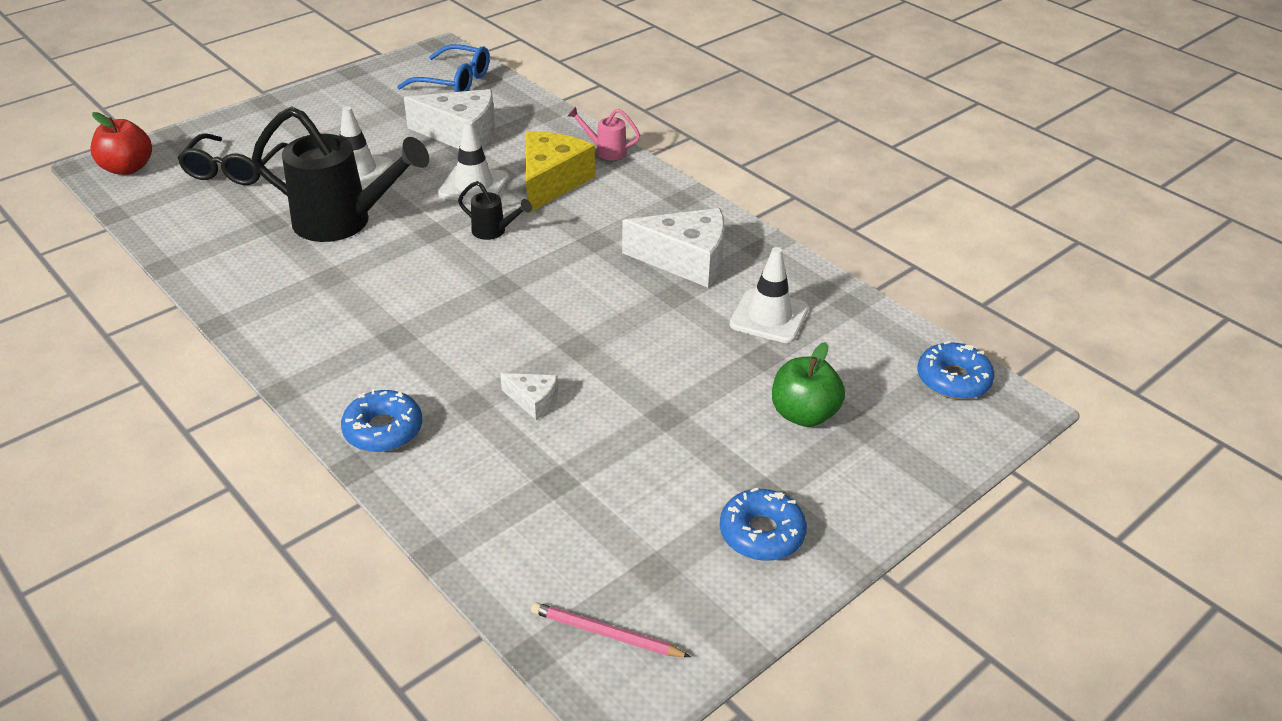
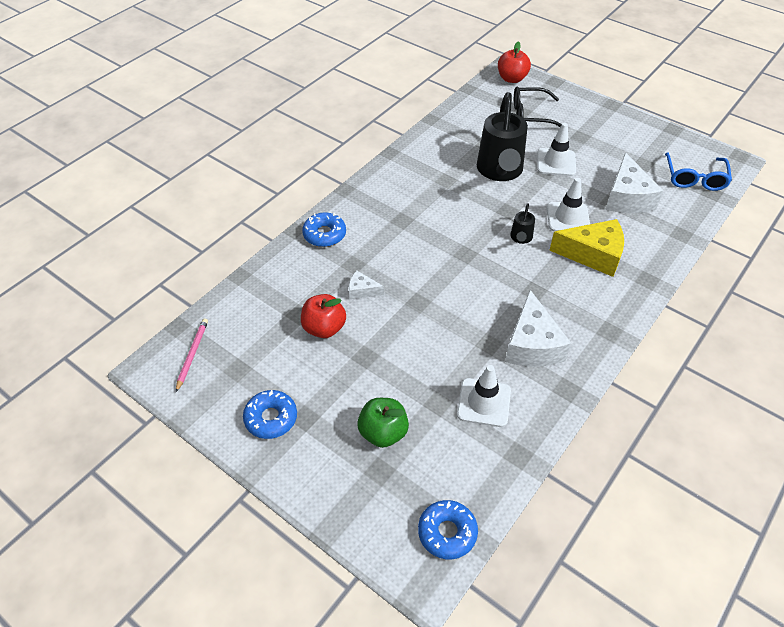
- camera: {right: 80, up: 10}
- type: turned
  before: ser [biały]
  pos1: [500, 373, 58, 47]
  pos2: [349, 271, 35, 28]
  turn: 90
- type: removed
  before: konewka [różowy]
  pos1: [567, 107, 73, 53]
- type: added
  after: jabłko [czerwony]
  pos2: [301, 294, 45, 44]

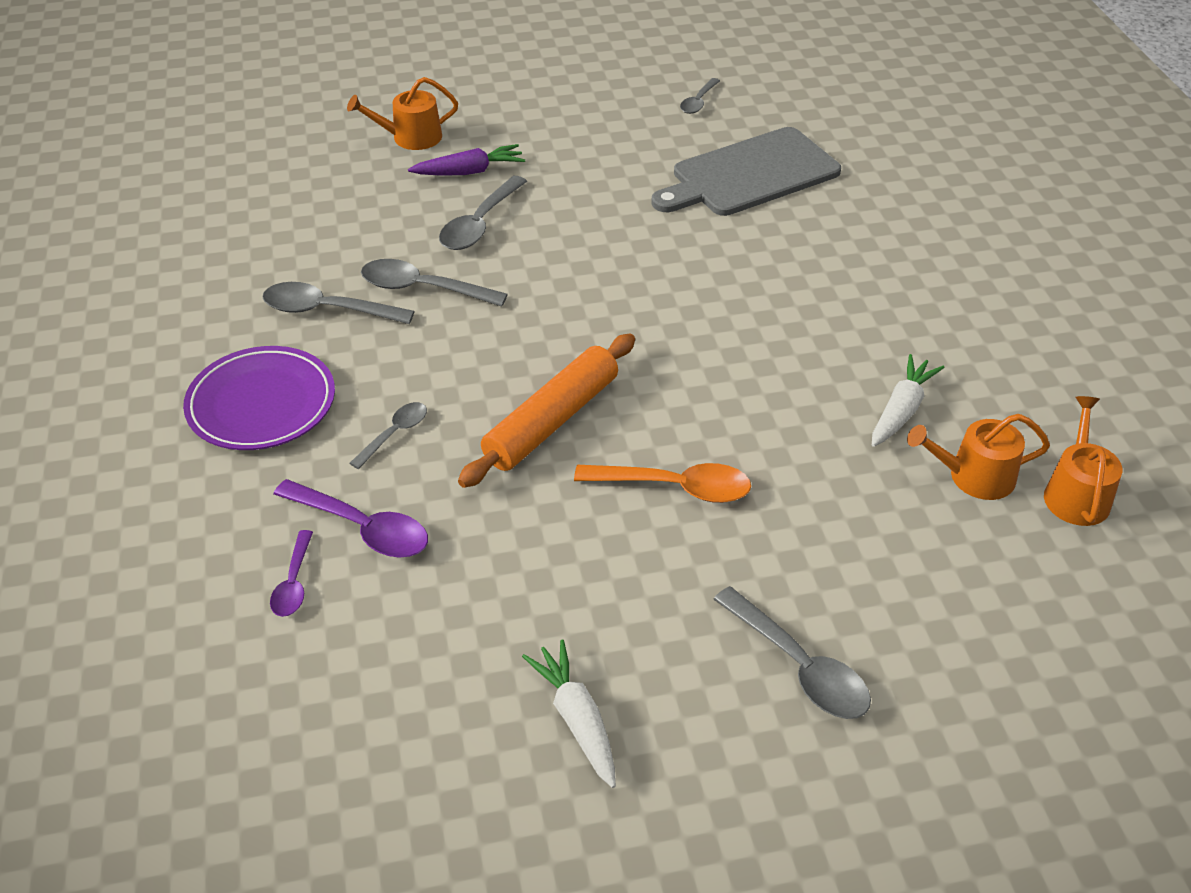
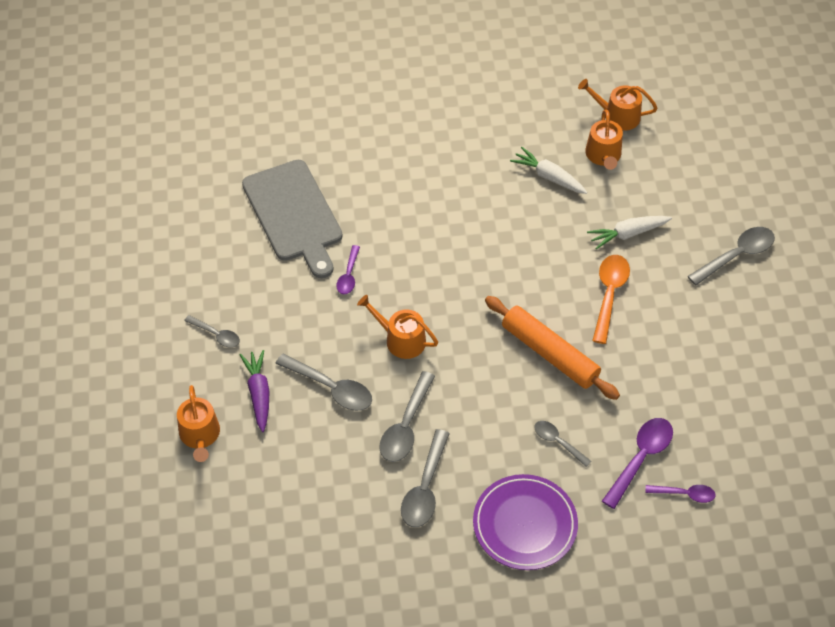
- camera: {right: -85, up: 10}
- type: moved
  before: marchewka [biały]
  pos1: [522, 639, 94, 149]
  pos2: [587, 216, 85, 34]
- type: moved
  before: łyżka [szary]
  pos1: [680, 78, 40, 36]
  pos2: [184, 315, 56, 33]
- type: added
  after: łyżka [fioletowy]
  pos2: [336, 245, 24, 49]
- type: added
  after: konewka [pomarańczowy]
  pos2: [357, 295, 81, 64]

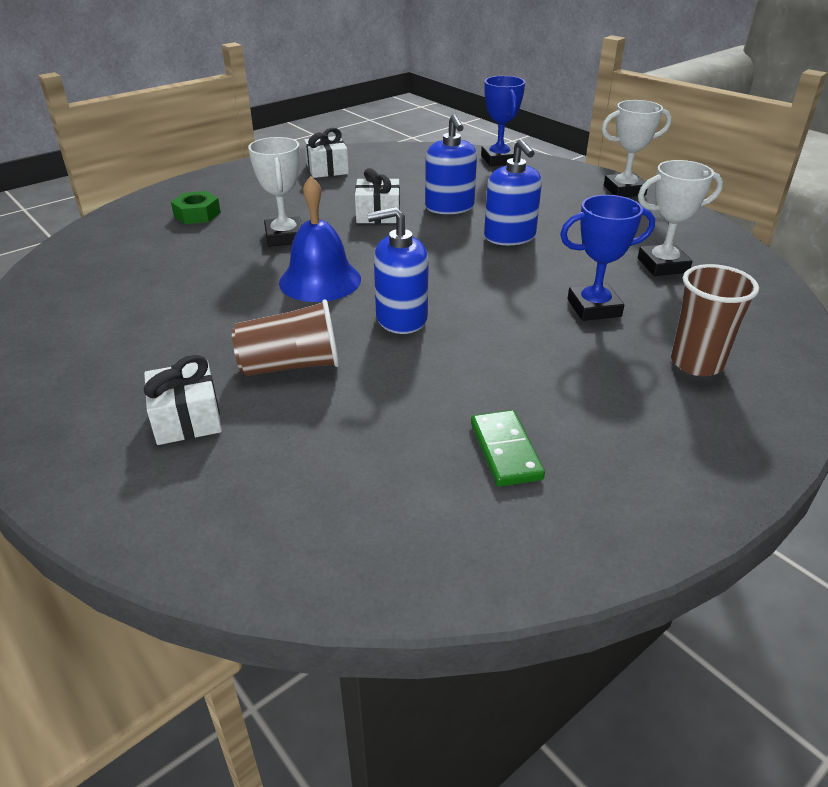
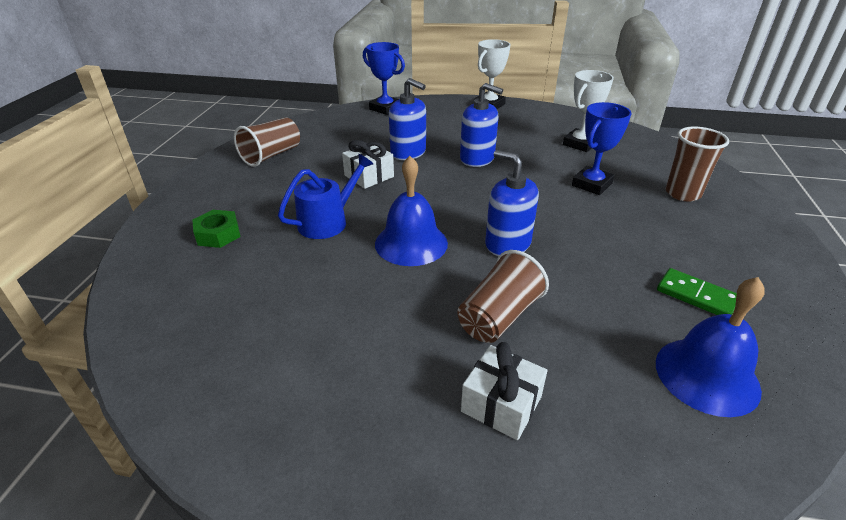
- camera: {right: -40, up: 0}
- type: replaced
  before: puchar [biały]
  after: konewka [niebieski]
  pos1: [248, 137, 54, 110]
  pos2: [278, 154, 95, 85]
- type: replaced
  before: prezent [biały]
  after: szklanka [brązowy]
  pos1: [304, 128, 45, 50]
  pos2: [234, 117, 66, 50]
- type: turned
  before: dozownik mydła [niebieski]
  pos1: [367, 207, 62, 127]
  pos2: [485, 150, 54, 106]
  turn: 90
- type: added
  after: dzwonek [niebieski]
  pos2: [656, 277, 109, 140]

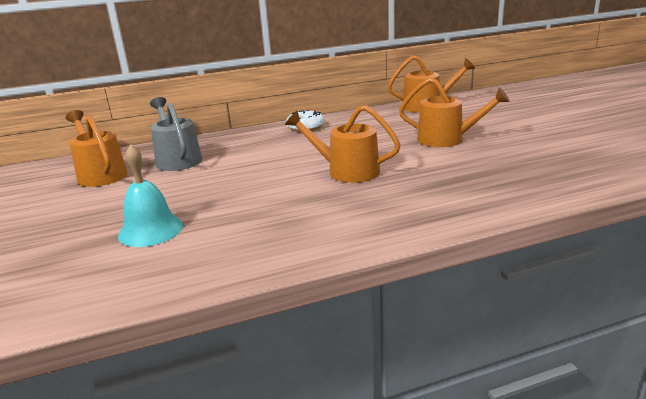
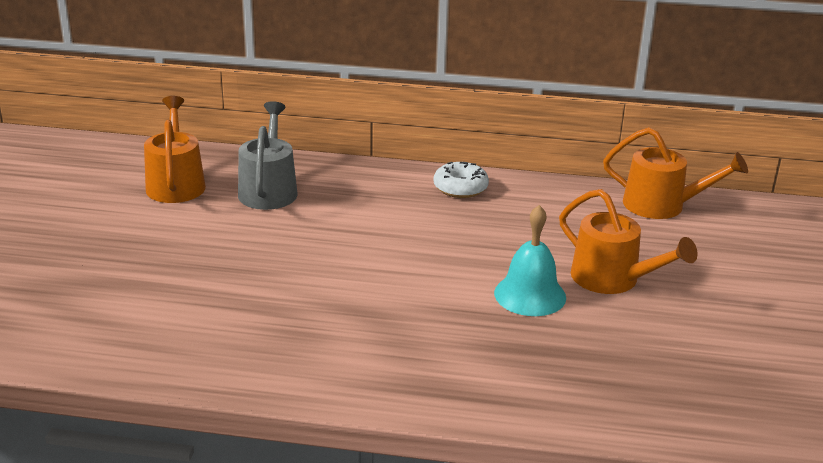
- camera: {right: 25, up: 5}
- type: moved
  before: dzwonek [turkusowy]
  pos1: [118, 144, 65, 103]
  pos2: [494, 205, 72, 111]
- type: removed
  before: konewka [pomarańczowy]
  pos1: [285, 105, 116, 78]

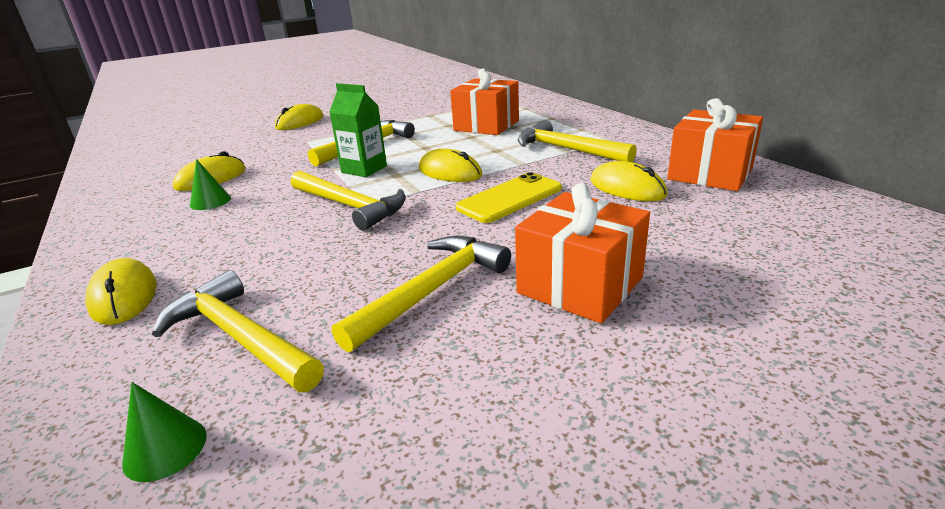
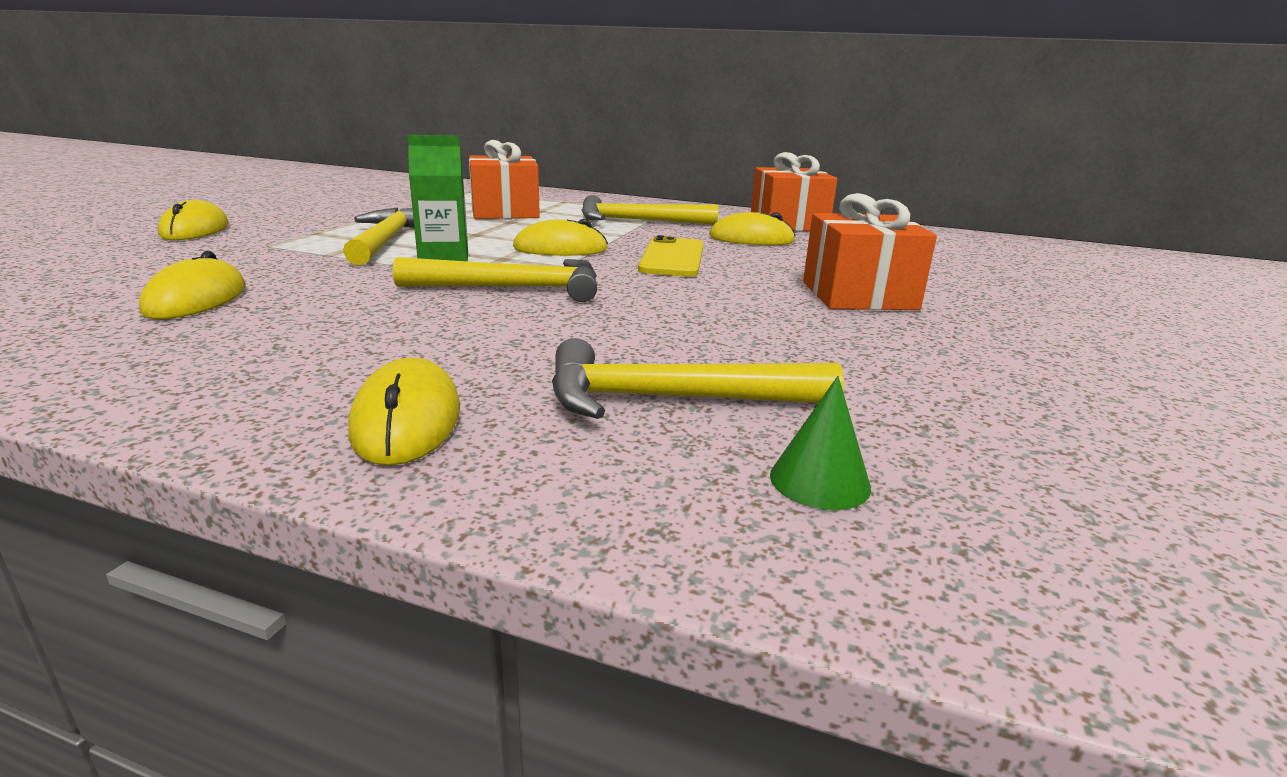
- camera: {right: -45, up: -5}
- type: turned
  before: myszka [żółty]
  pos1: [85, 258, 72, 67]
  pos2: [348, 358, 112, 108]
  turn: 60
- type: removed
  before: stożek [zielony]
  pos1: [190, 159, 41, 51]
- type: removed
  before: młotek [żółty]
  pos1: [332, 236, 179, 116]

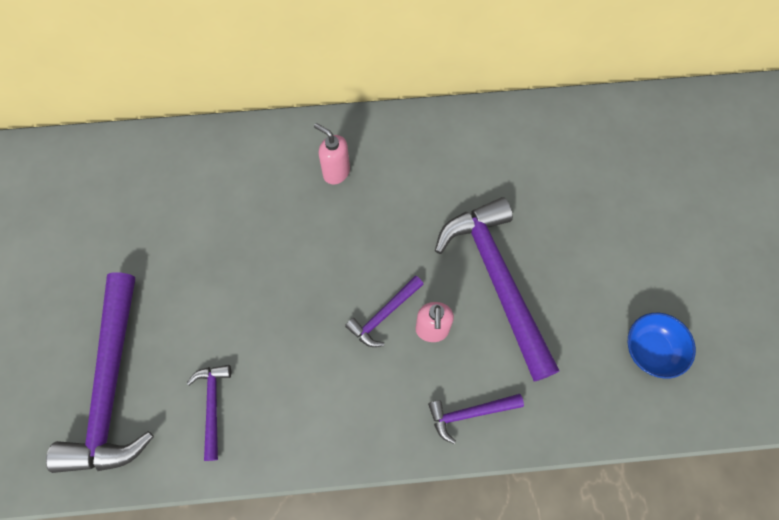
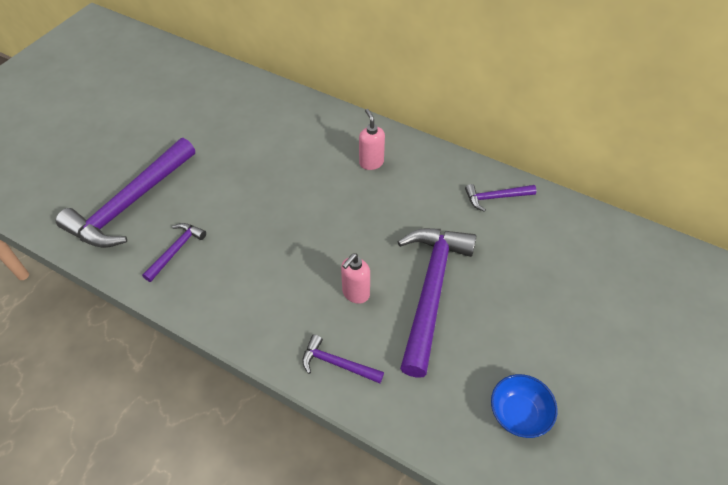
- camera: {right: 35, up: -15}
- type: moved
  before: młotek [fioletowy]
  pos1: [345, 276, 79, 71]
  pos2: [465, 184, 71, 28]

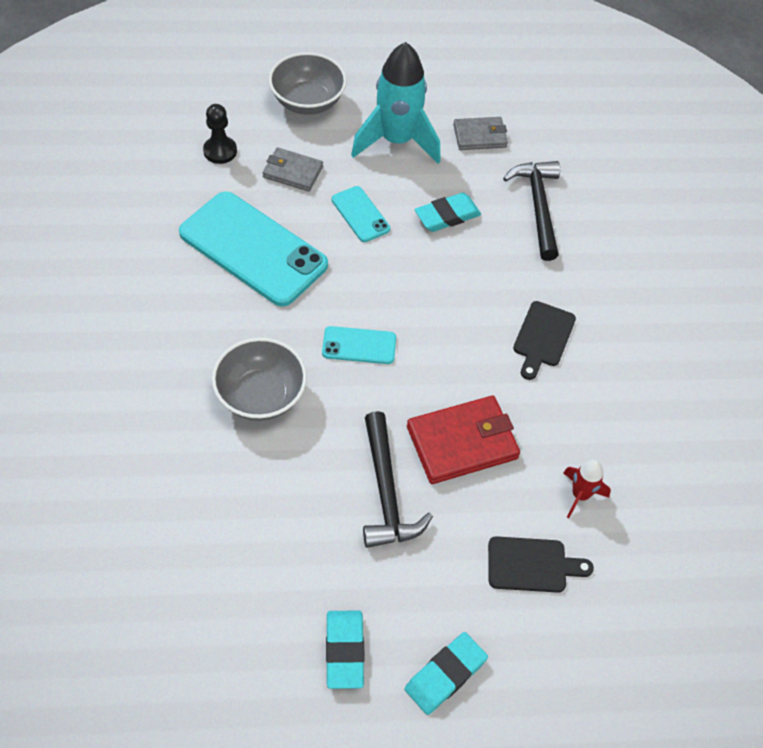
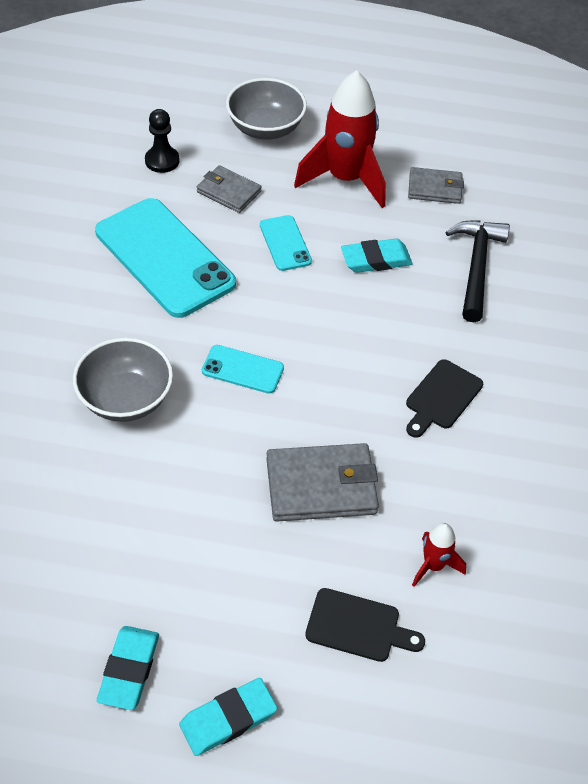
- camera: {right: 15, up: -5}
- type: recoloured
  before: rakieta [turkusowy]
  after: rakieta [czerwony]
  pos1: [351, 42, 90, 122]
  pos2: [294, 70, 92, 138]
- type: removed
  before: młotek [czarny]
  pos1: [363, 411, 70, 137]
- type: recoloured
  before: portfel [czerwony]
  after: portfel [szary]
  pos1: [407, 396, 113, 88]
  pos2: [266, 443, 113, 79]

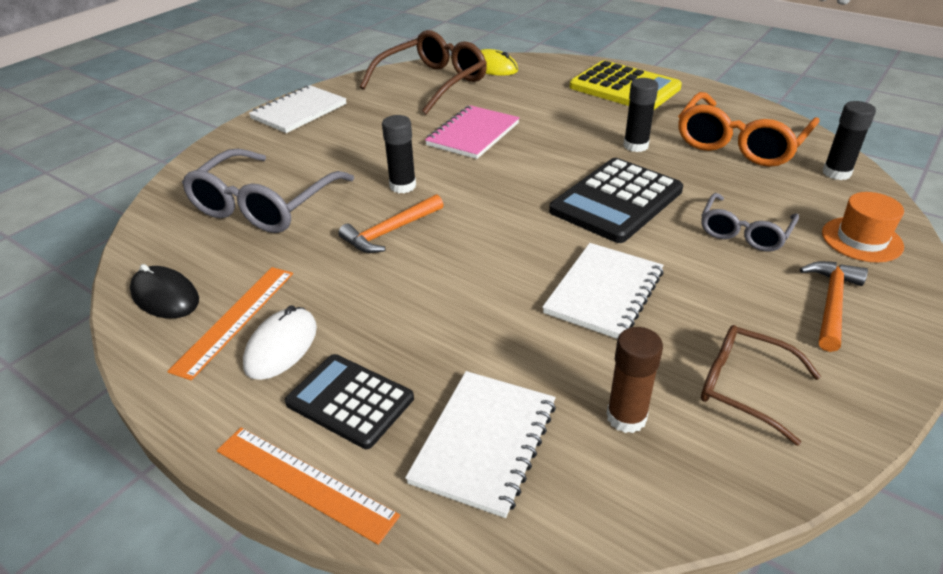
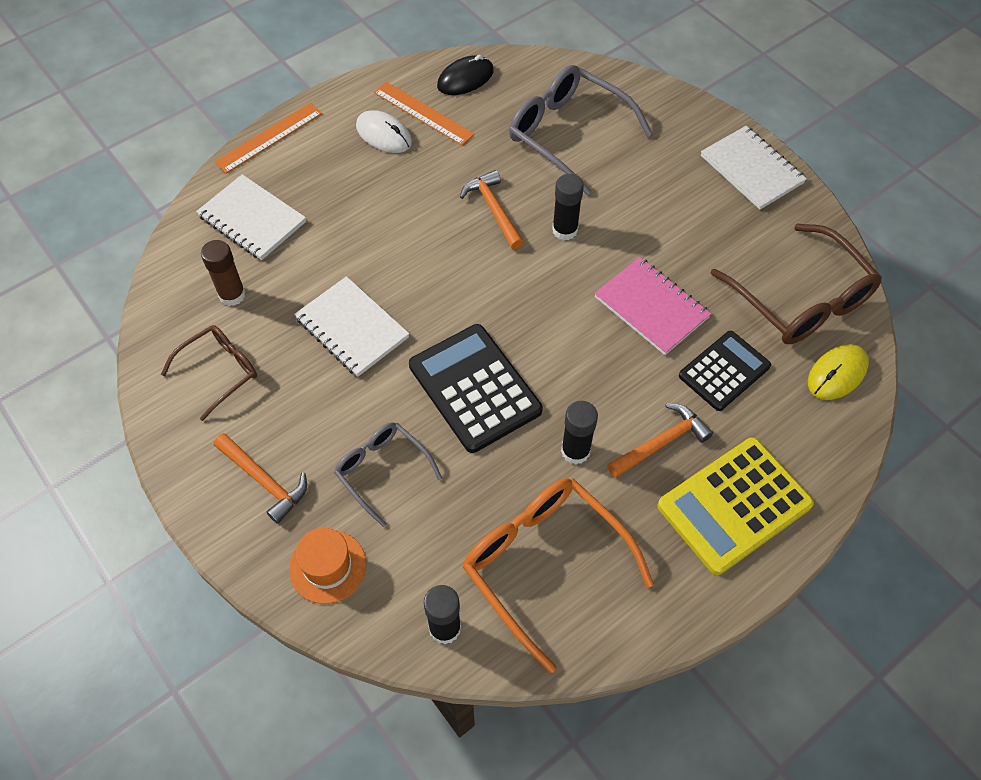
- camera: {right: 105, up: 20}
- type: moved
  before: kalkulator [czarny]
  pos1: [285, 354, 129, 95]
  pos2: [679, 331, 92, 80]
- type: added
  after: młotek [pomarańczowy]
  pos2: [607, 403, 106, 75]

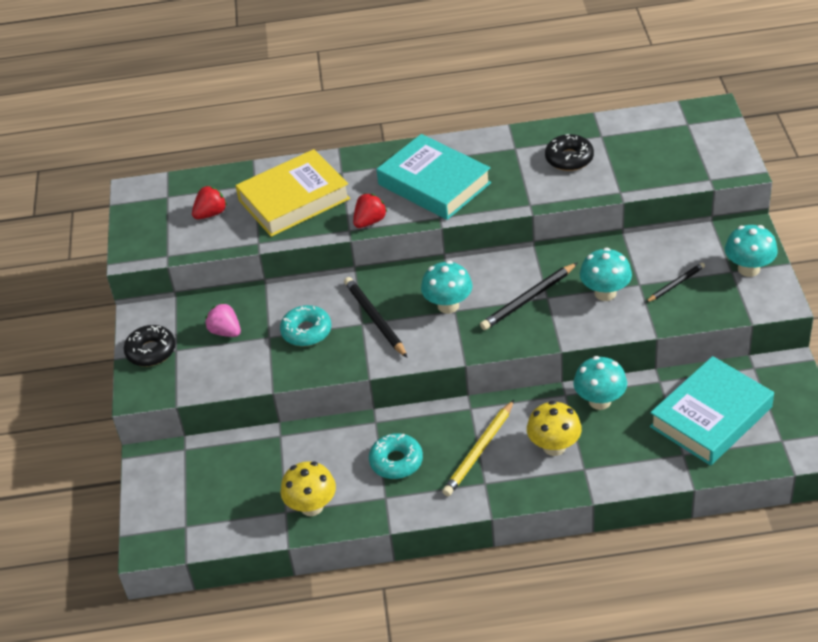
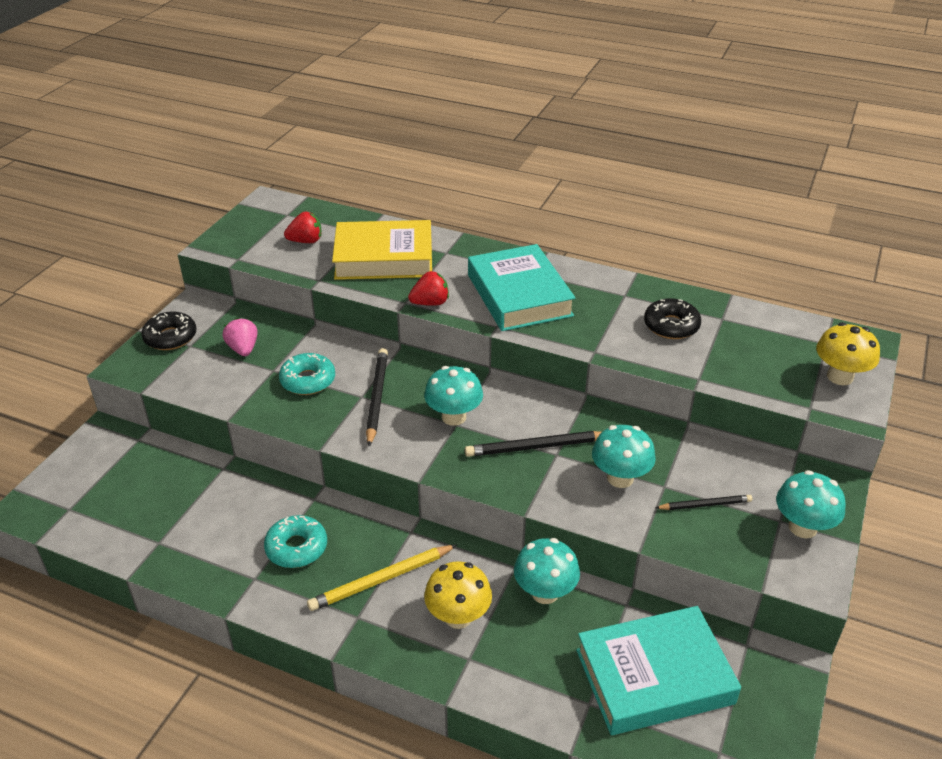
- camera: {right: 25, up: -5}
- type: moved
  before: grzyb [żółty]
  pos1: [280, 461, 56, 55]
  pos2: [816, 323, 64, 62]

